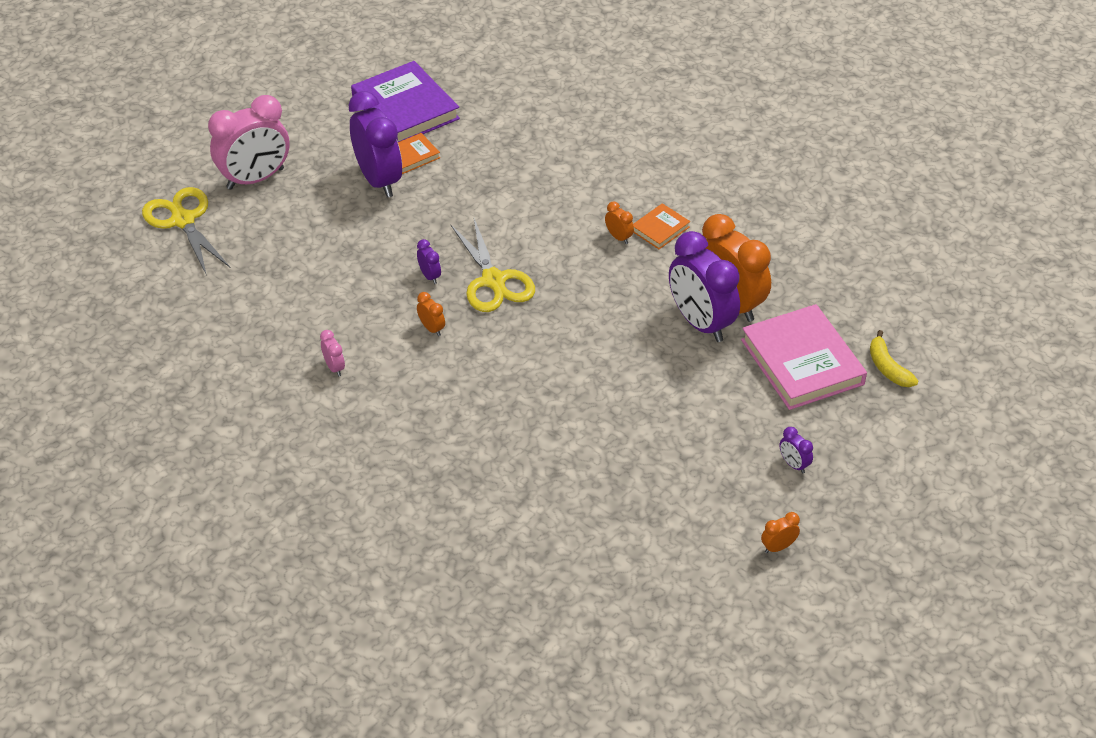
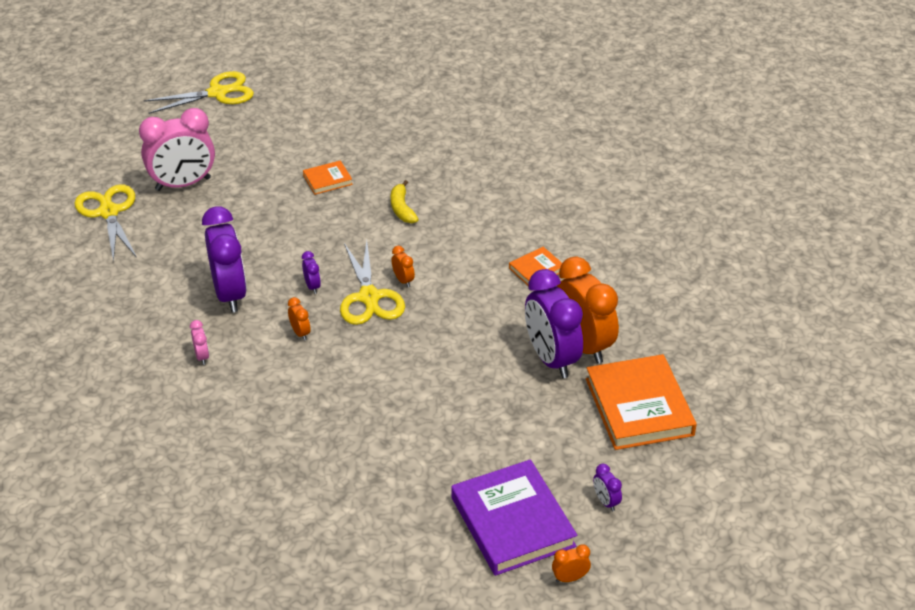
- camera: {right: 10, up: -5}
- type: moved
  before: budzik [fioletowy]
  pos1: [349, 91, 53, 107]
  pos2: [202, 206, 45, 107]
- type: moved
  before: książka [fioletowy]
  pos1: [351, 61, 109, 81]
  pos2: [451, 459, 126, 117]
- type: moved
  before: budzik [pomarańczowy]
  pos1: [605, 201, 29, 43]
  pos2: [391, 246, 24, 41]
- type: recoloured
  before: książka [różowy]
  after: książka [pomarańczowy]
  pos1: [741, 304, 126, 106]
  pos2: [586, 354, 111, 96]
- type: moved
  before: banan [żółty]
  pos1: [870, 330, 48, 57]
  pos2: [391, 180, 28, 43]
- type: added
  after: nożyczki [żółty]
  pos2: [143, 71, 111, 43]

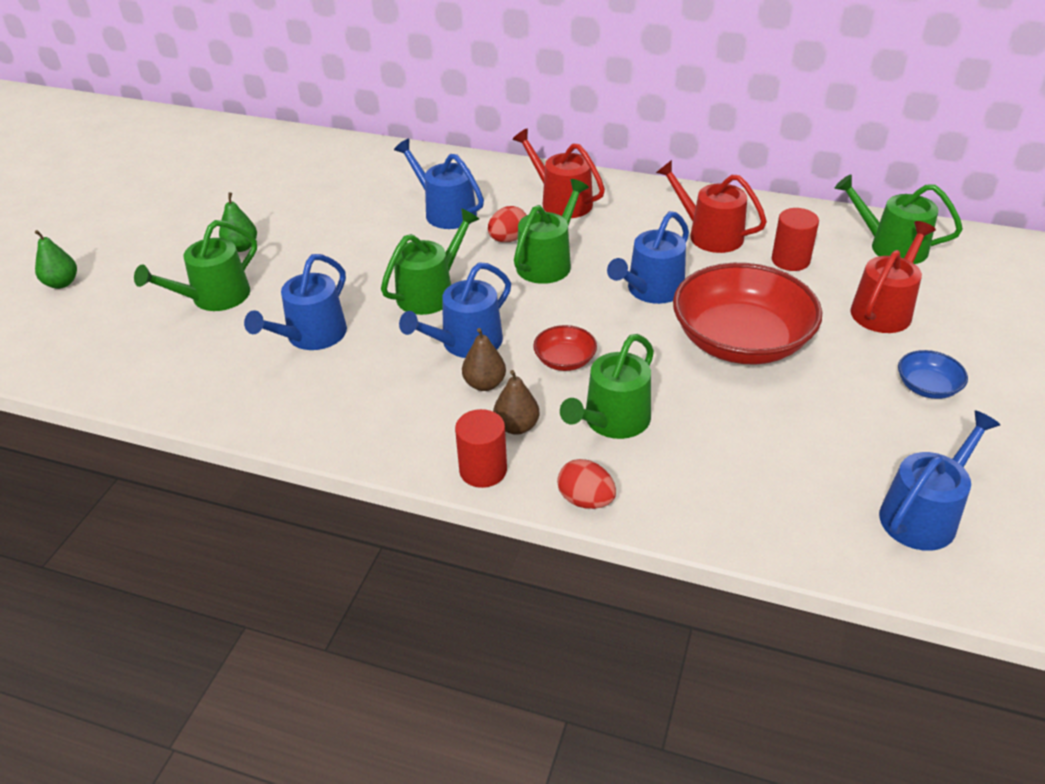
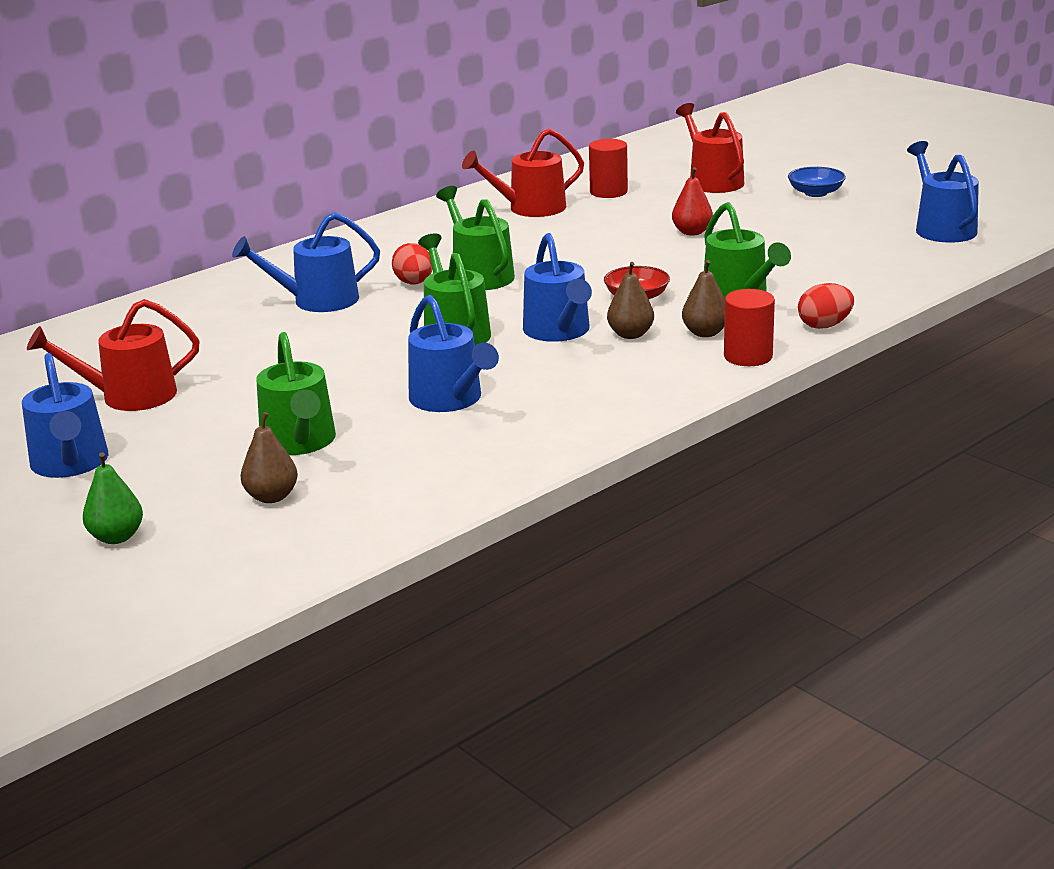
- camera: {right: -60, up: -15}
- type: removed
  before: gruszka [zielony]
  pos1: [219, 192, 38, 60]
- type: moved
  before: konewka [czerwony]
  pos1: [512, 128, 93, 90]
  pos2: [27, 299, 173, 112]
- type: moved
  before: konewka [niebieski]
  pos1: [607, 211, 82, 93]
  pos2: [22, 353, 86, 125]
- type: replaced
  before: miska [czerwony]
  after: gruszka [czerwony]
  pos1: [673, 263, 149, 101]
  pos2: [672, 167, 41, 69]
- type: removed
  before: konewka [zielony]
  pos1: [835, 174, 128, 90]
- type: added
  after: gruszka [brązowy]
  pos2: [240, 412, 58, 91]

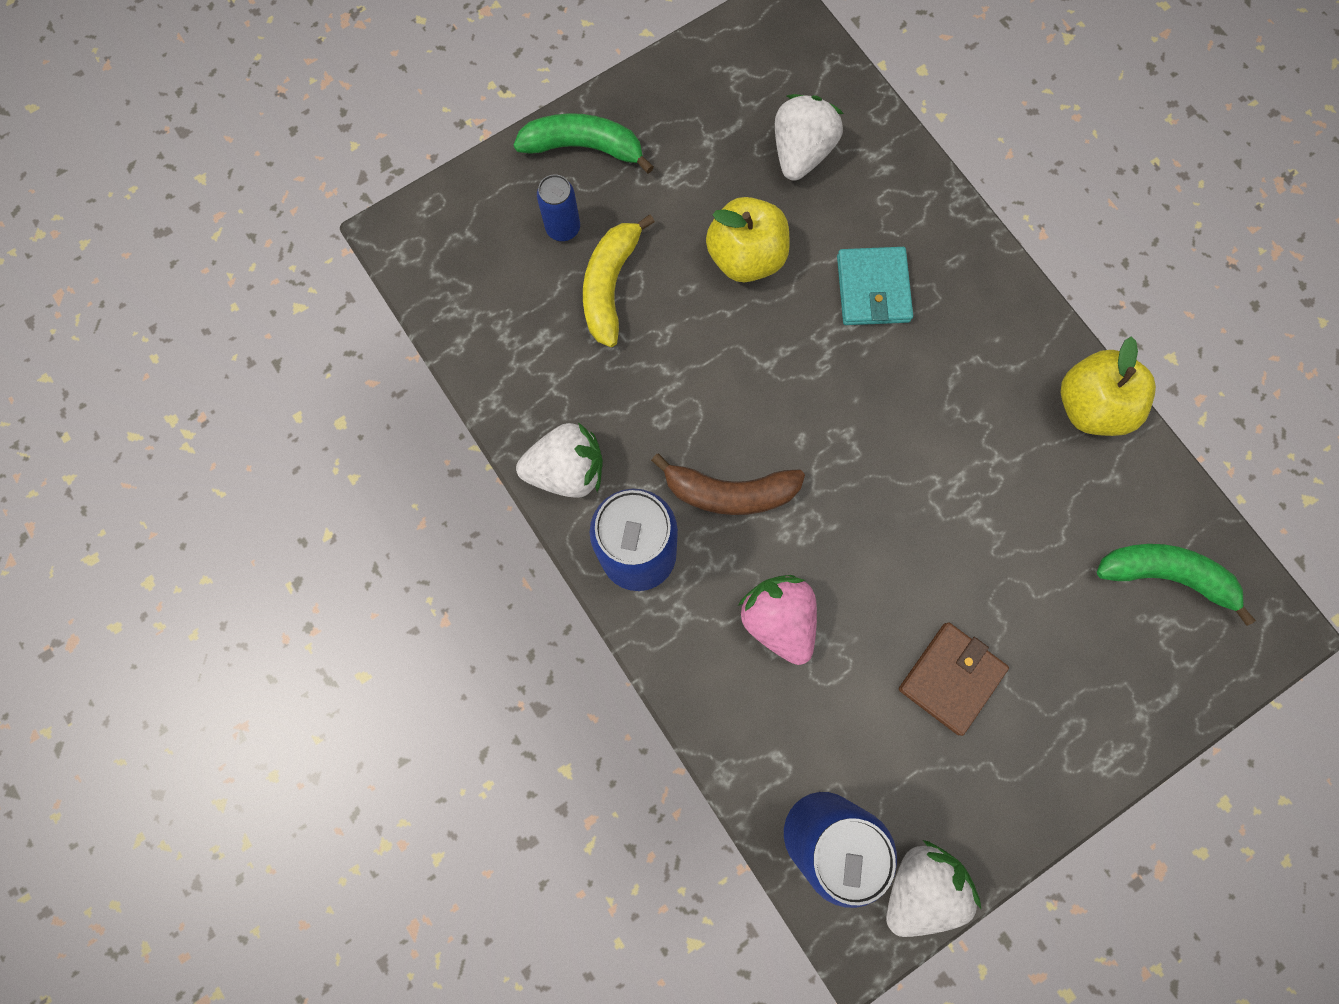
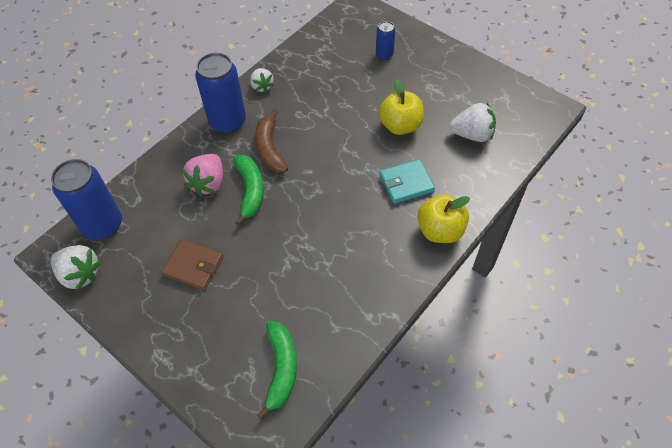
- camera: {right: 75, up: -20}
- type: moved
  before: banan [zielony]
  pos1: [514, 113, 140, 61]
  pos2: [233, 155, 31, 70]
- type: resized
  before: truskawka [biały]
  pos1: [516, 422, 87, 76]
  pos2: [250, 68, 24, 25]
  scale: 0.66
- type: removed
  before: banan [żółty]
  pos1: [583, 215, 72, 132]
- type: turned
  before: truskawka [różowy]
  pos1: [738, 575, 79, 90]
  pos2: [182, 154, 41, 42]
  turn: 150
- type: moved
  before: jabłko [żółty]
  pos1: [1061, 337, 95, 99]
  pos2: [418, 194, 52, 49]

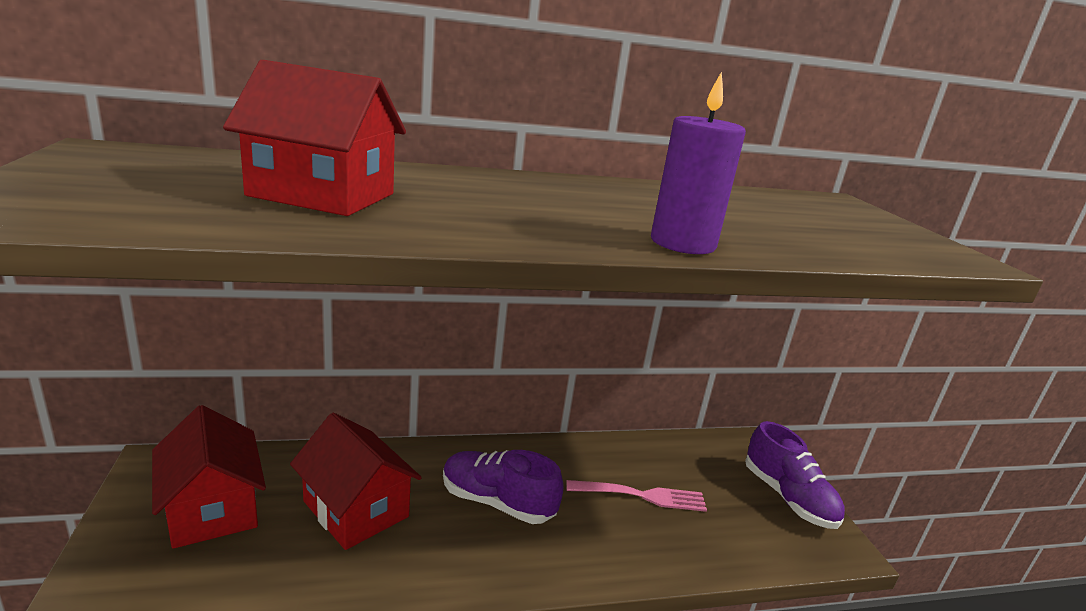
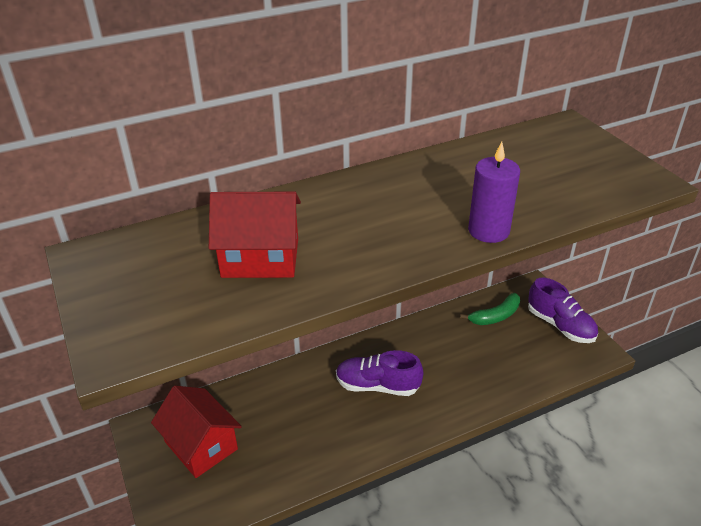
- camera: {right: -10, up: 15}
- type: removed
  before: domek [czerwony]
  pos1: [290, 413, 132, 137]
- type: removed
  before: widelec [różowy]
  pos1: [567, 480, 140, 32]
- type: added
  after: banan [zielony]
  pos2: [460, 293, 60, 32]

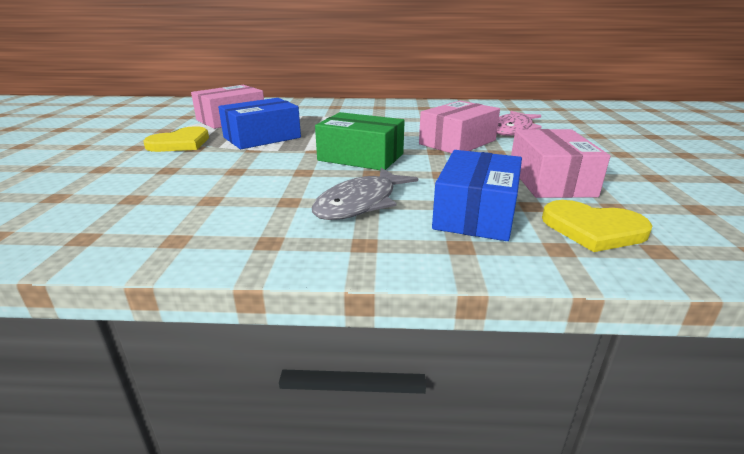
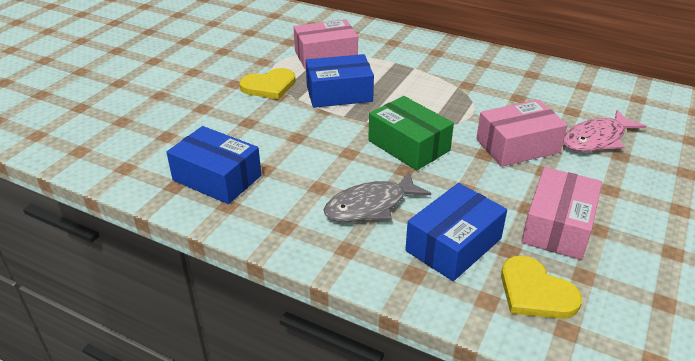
- camera: {right: 25, up: 10}
- type: added
  after: pudełko [niebieski]
  pos2: [166, 126, 95, 78]

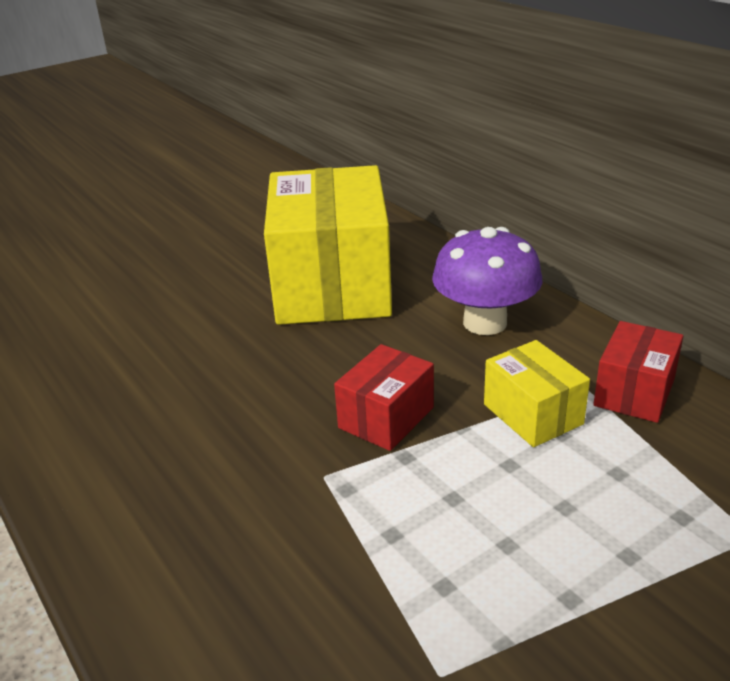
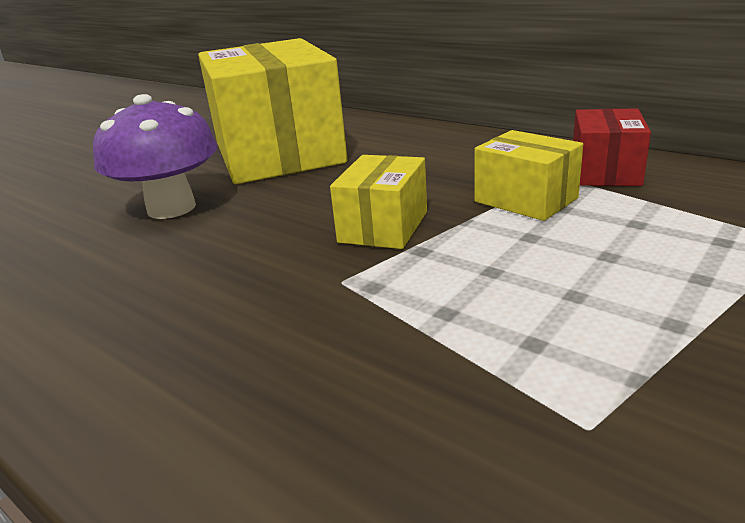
- camera: {right: -15, up: -5}
- type: recoloured
  before: pudełko [czerwony]
  after: pudełko [żółty]
  pos1: [334, 344, 100, 107]
  pos2: [330, 155, 97, 94]
- type: moved
  before: grzyb [fioletowy]
  pos1: [432, 227, 110, 108]
  pos2: [93, 94, 125, 125]

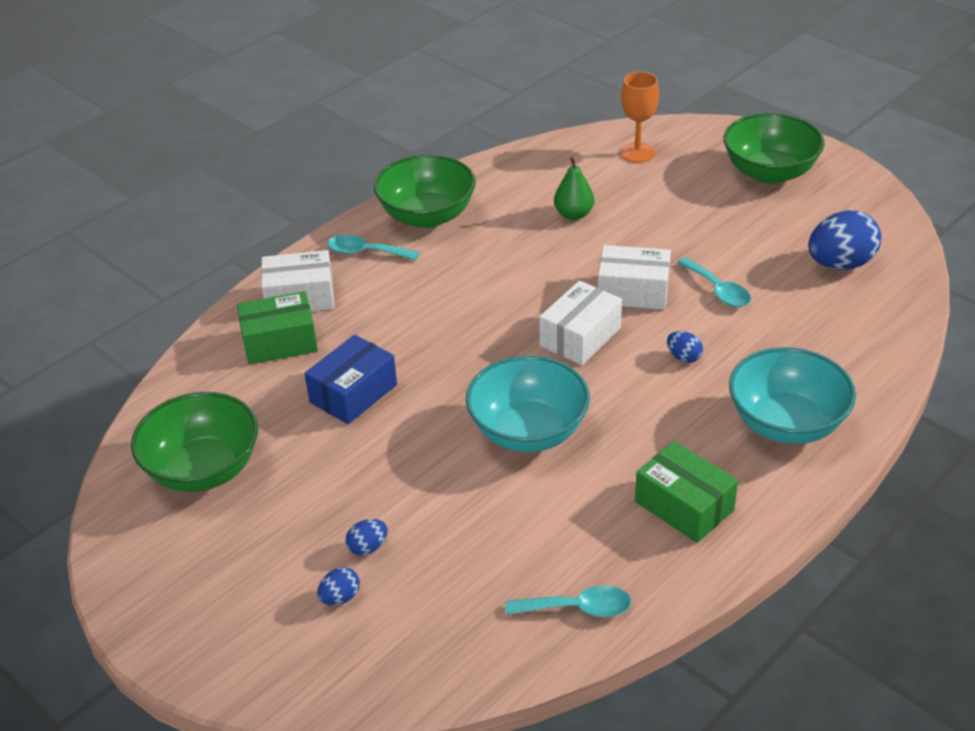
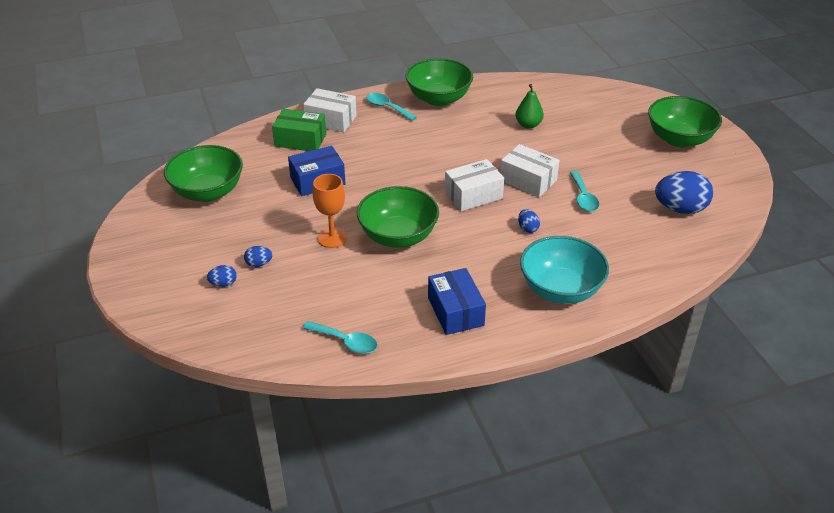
- camera: {right: 25, up: 0}
- type: recoloured
  before: miska [turkusowy]
  after: miska [zielony]
  pos1: [466, 355, 124, 97]
  pos2: [357, 186, 82, 62]
- type: moved
  before: kielich [pomarańczowy]
  pos1: [620, 72, 39, 91]
  pos2: [313, 174, 34, 74]
- type: recoloured
  before: pudełko [zielony]
  after: pudełko [niebieski]
  pos1: [635, 441, 103, 102]
  pos2: [428, 268, 58, 67]

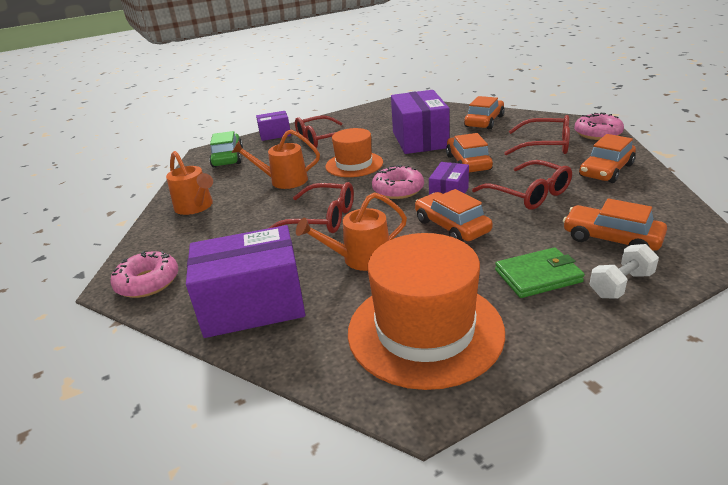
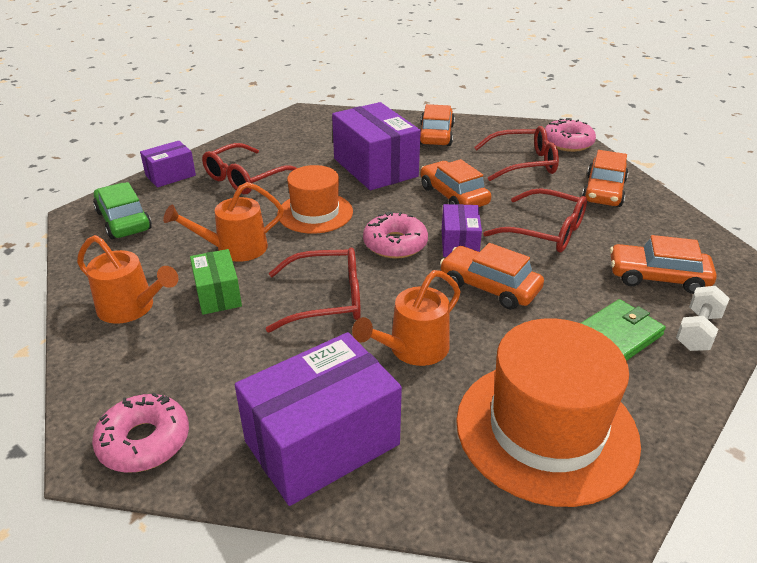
- camera: {right: -25, up: 5}
- type: added
  after: pudełko [zielony]
  pos2: [190, 249, 52, 66]

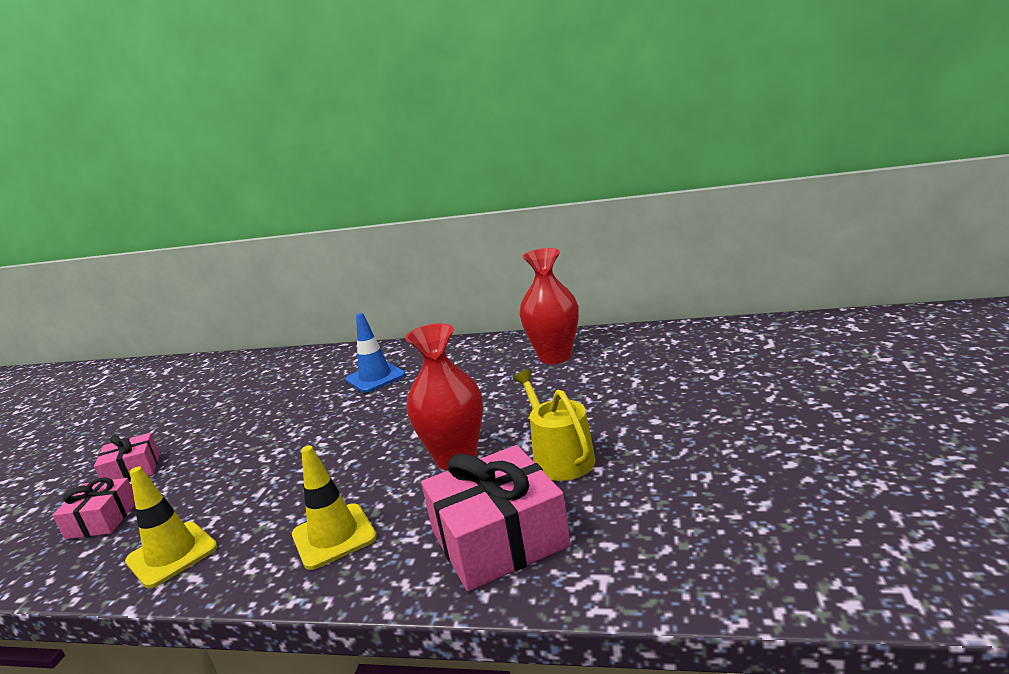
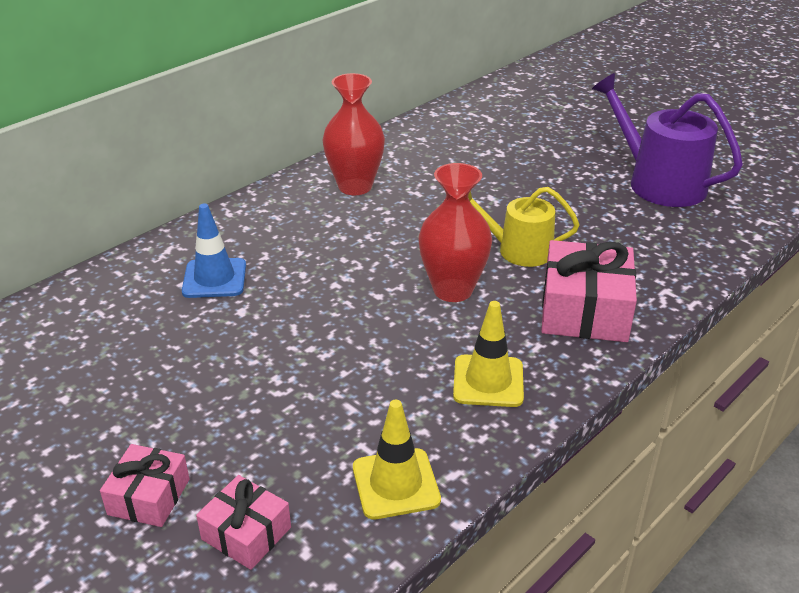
- camera: {right: -60, up: 15}
- type: added
  after: konewka [fioletowy]
  pos2: [592, 73, 151, 134]

